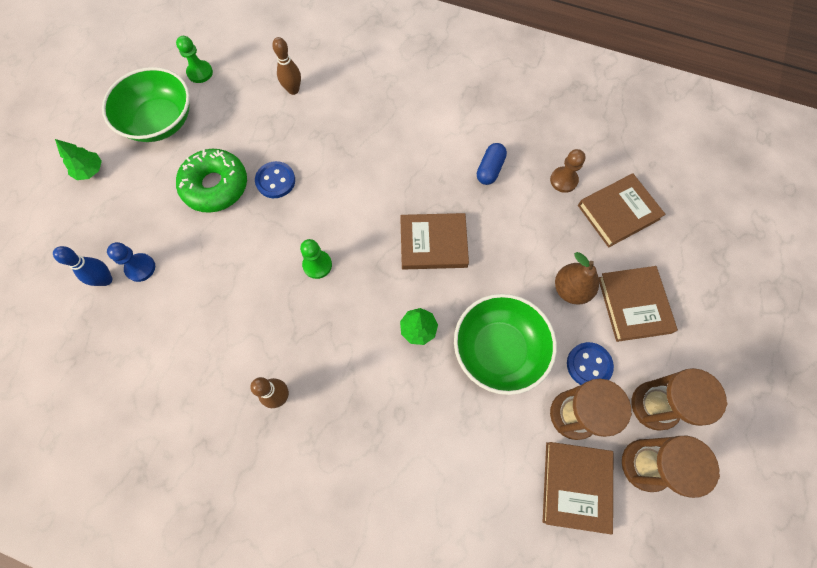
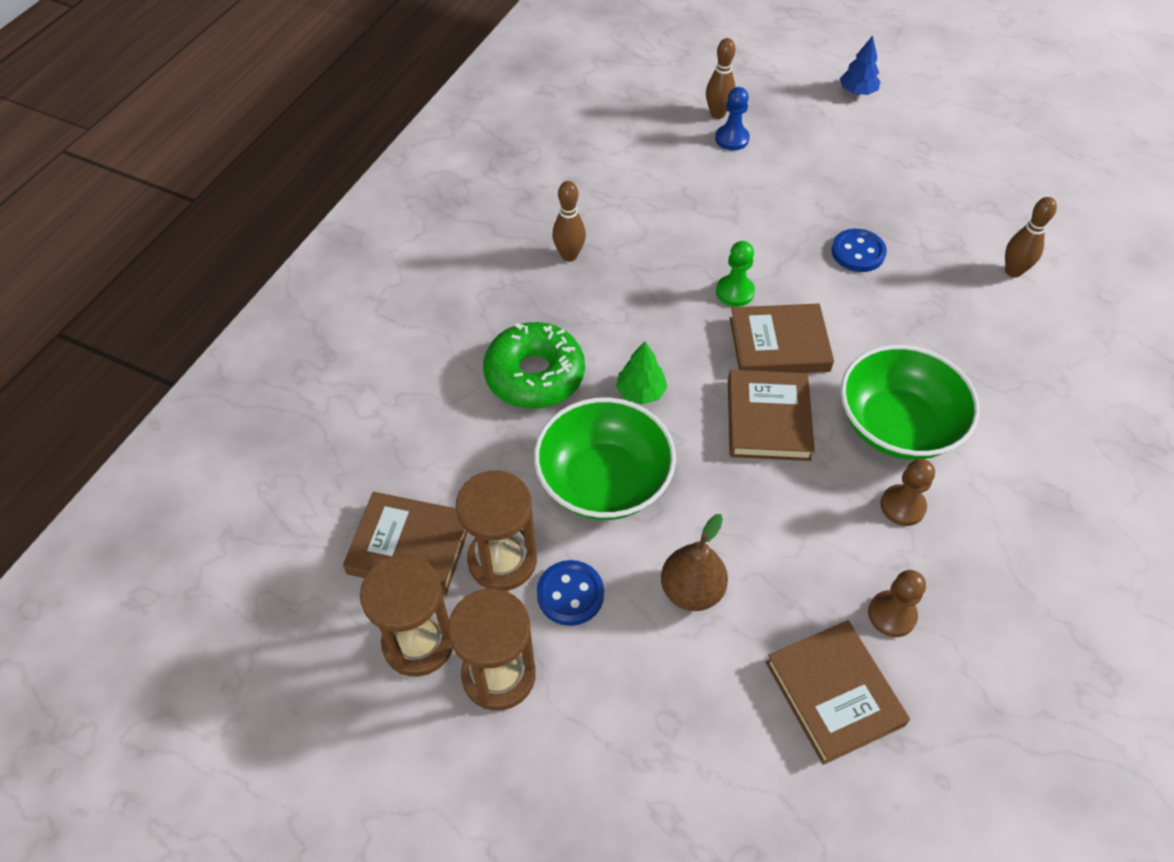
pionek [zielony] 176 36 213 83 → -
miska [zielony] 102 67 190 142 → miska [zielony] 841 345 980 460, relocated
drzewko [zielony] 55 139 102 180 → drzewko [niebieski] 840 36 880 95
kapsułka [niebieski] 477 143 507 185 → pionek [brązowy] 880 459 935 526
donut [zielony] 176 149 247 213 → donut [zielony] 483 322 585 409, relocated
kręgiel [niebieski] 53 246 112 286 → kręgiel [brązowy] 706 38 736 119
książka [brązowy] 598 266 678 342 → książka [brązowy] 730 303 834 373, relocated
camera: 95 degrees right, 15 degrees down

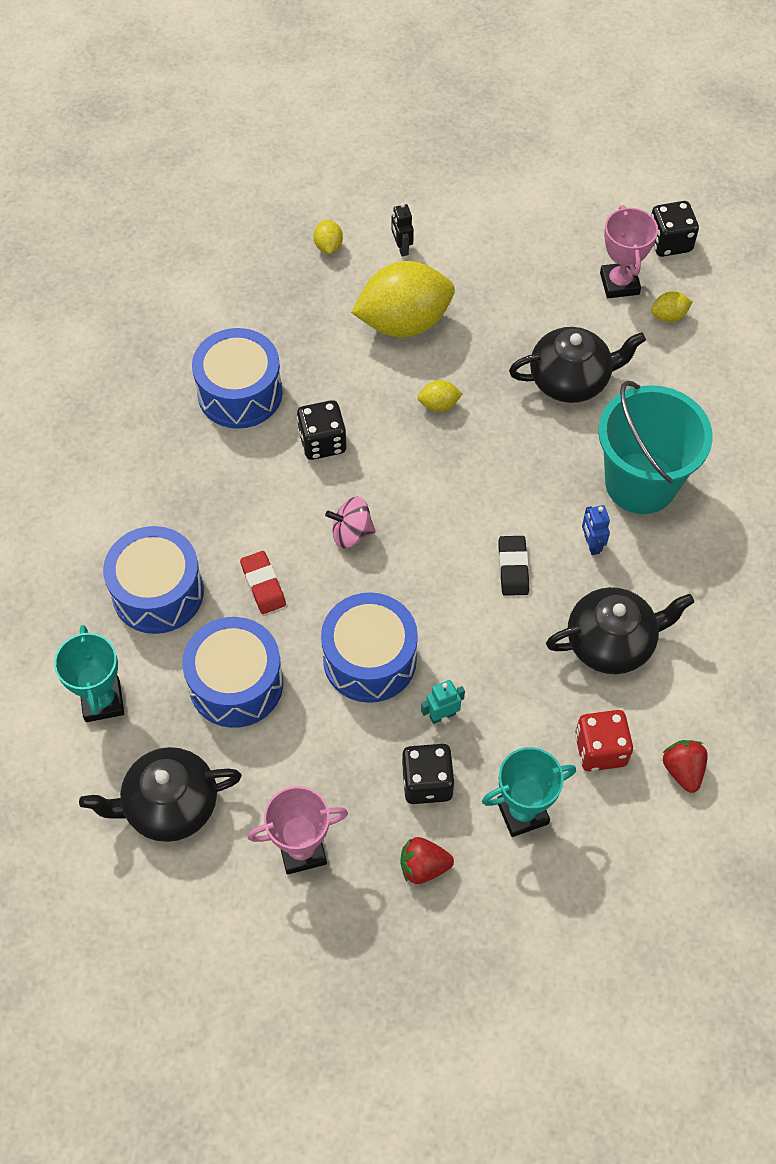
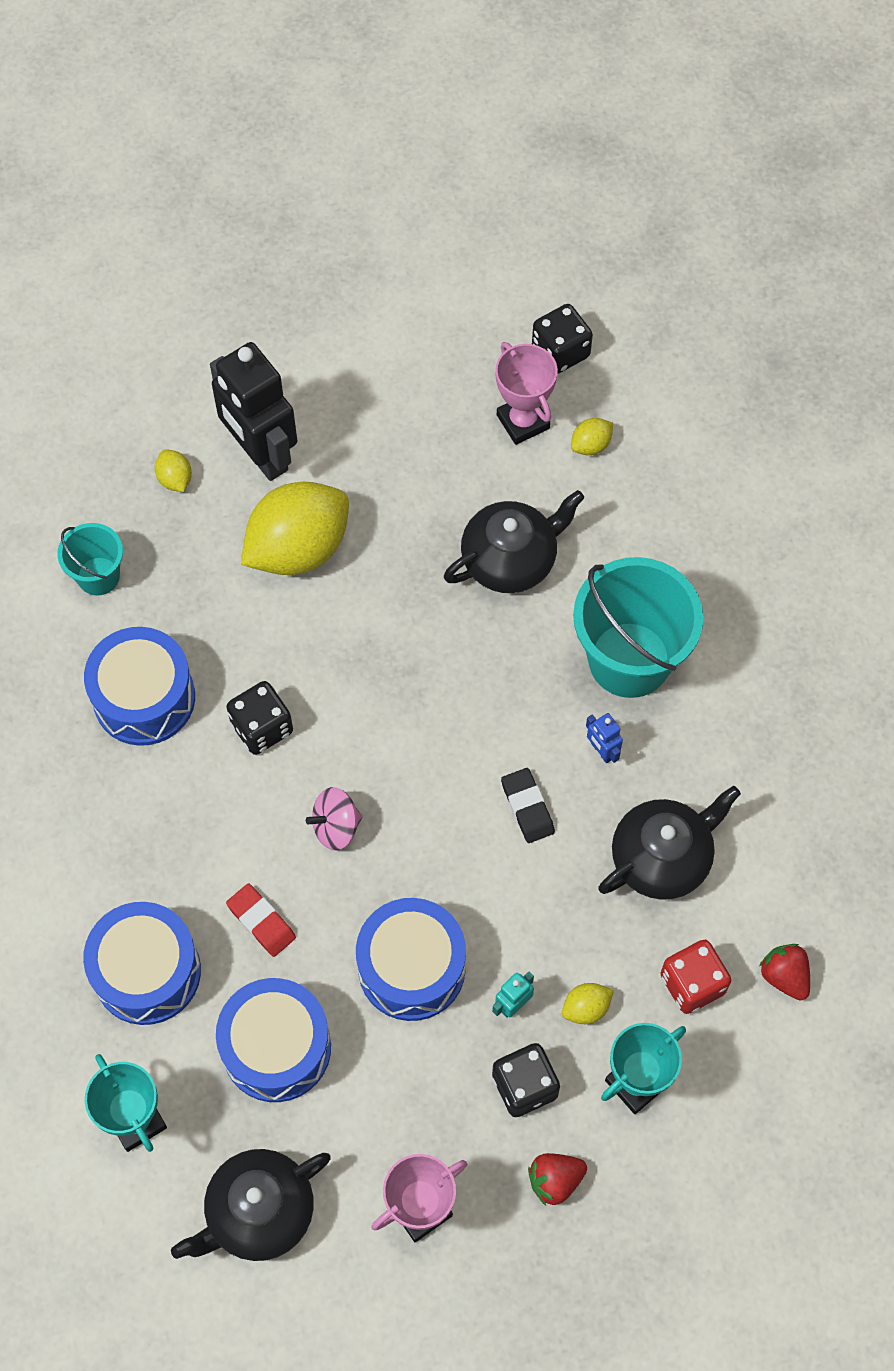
robot [czarny] 392 203 414 256 → robot [czarny] 210 342 297 481, x2.48
cytryna [żółty] 418 380 463 412 → cytryna [żółty] 562 983 614 1024, relocated
- → wiadro [turkusowy] 58 523 123 595
camera: 20 degrees left, 5 degrees up

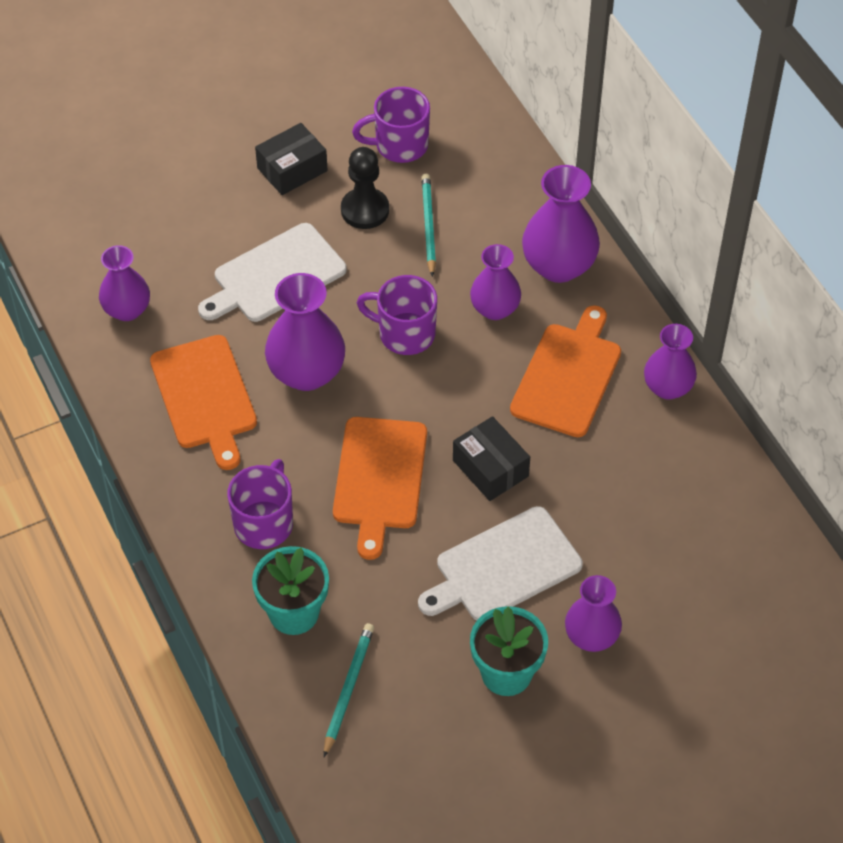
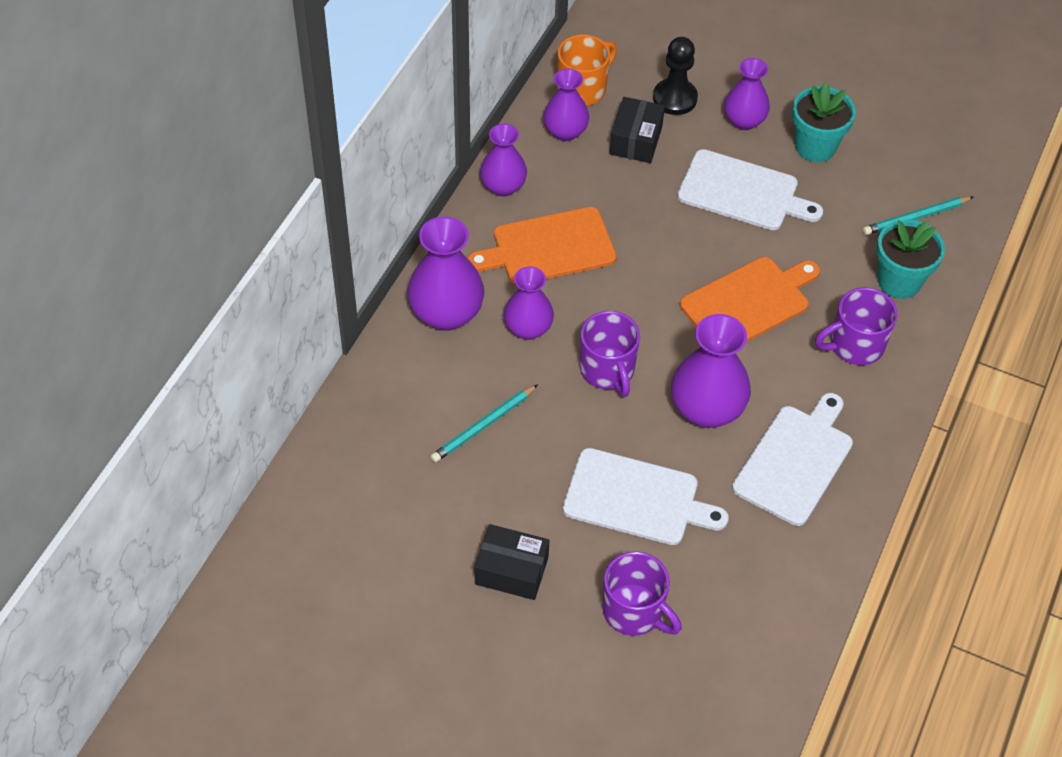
kubek [fioletowy] 352 87 430 163 → kubek [fioletowy] 602 551 682 636, relocated
pionek [czarny] 341 147 389 229 → pionek [czarny] 653 37 698 115, relocated
wazon [fioletowy] 99 245 150 321 → wazon [fioletowy] 543 69 589 141, relocated
deska do krojenia [pomarańczowy] 150 335 257 470 → deska do krojenia [biały] 732 393 853 526
pudełko [czarny] 453 416 530 501 → pudełko [czarny] 610 97 665 163, relocated
- → kubek [pomarańczowy] 557 34 617 106
camera: 130 degrees left, 0 degrees up

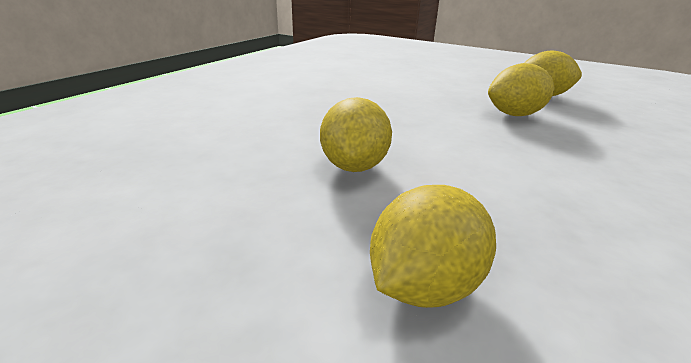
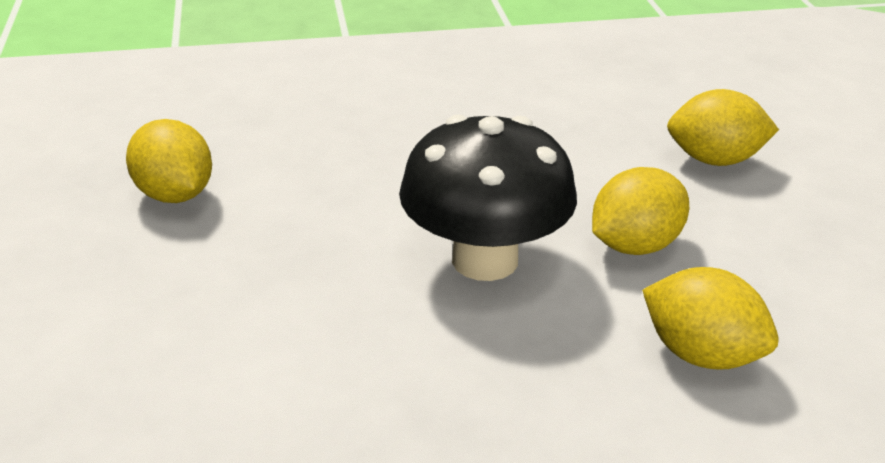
cytryna [żółty] 488 63 555 116 → cytryna [żółty] 642 267 779 370, relocated
- → grzyb [czarny] 399 114 577 281
camera: 130 degrees left, 5 degrees up

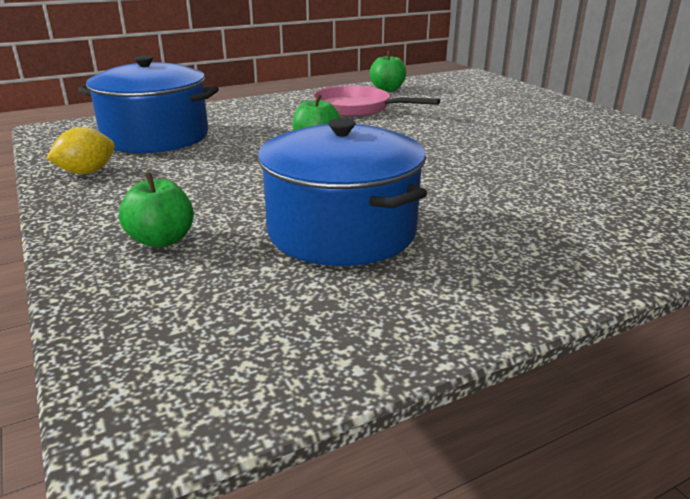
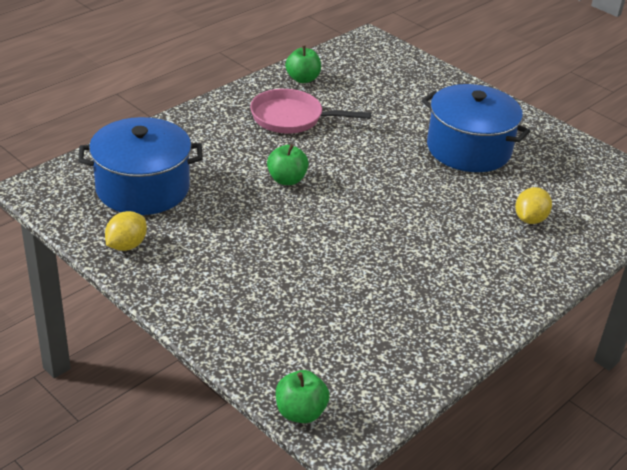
garnek [niebieski] 258 118 427 266 → garnek [niebieski] 422 84 530 172, relocated
jabłko [zielony] 119 173 194 248 → jabłko [zielony] 276 370 330 423, relocated
- → cytryna [żółty] 515 187 552 224
camera: 20 degrees left, 10 degrees up

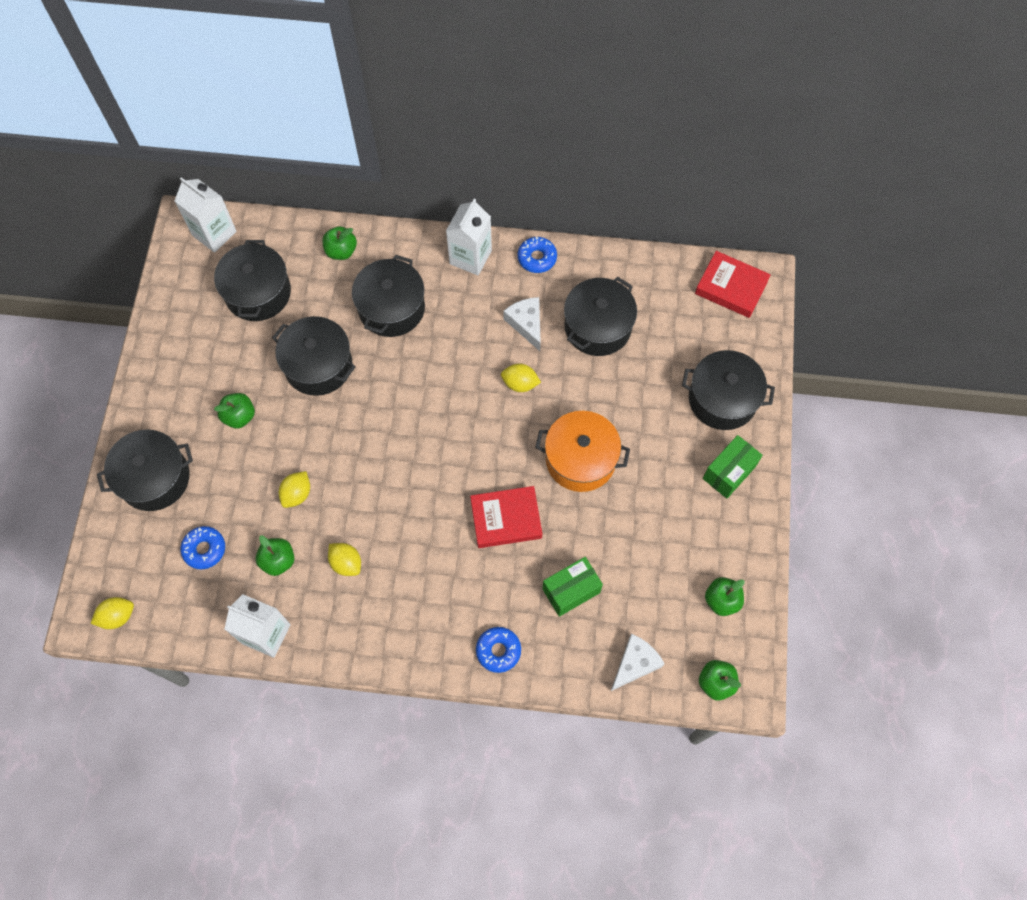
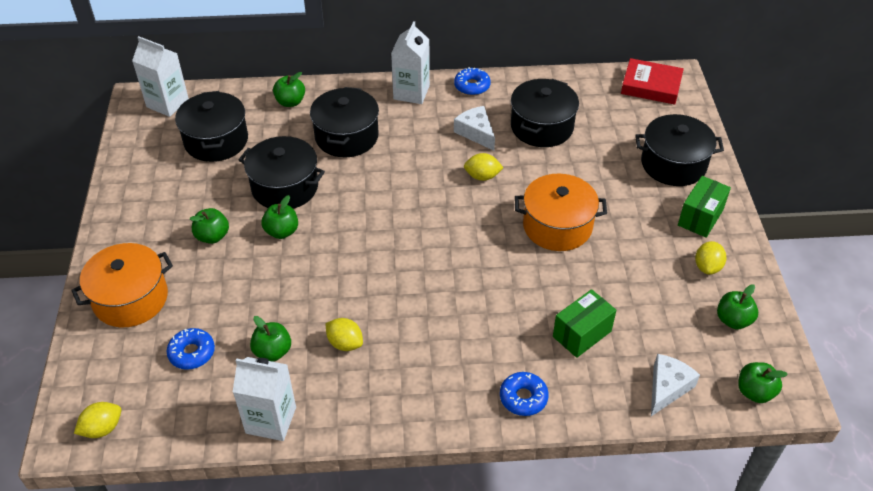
garnek [czarny] 97 430 193 511 → garnek [pomarańczowy] 71 243 173 327
cytryna [żółty] 279 471 310 508 → cytryna [żółty] 695 241 726 275, relocated
książka [czerwony] 470 486 542 548 → -
- → jabłko [zielony] 261 195 298 239
camera: 10 degrees left, 20 degrees down

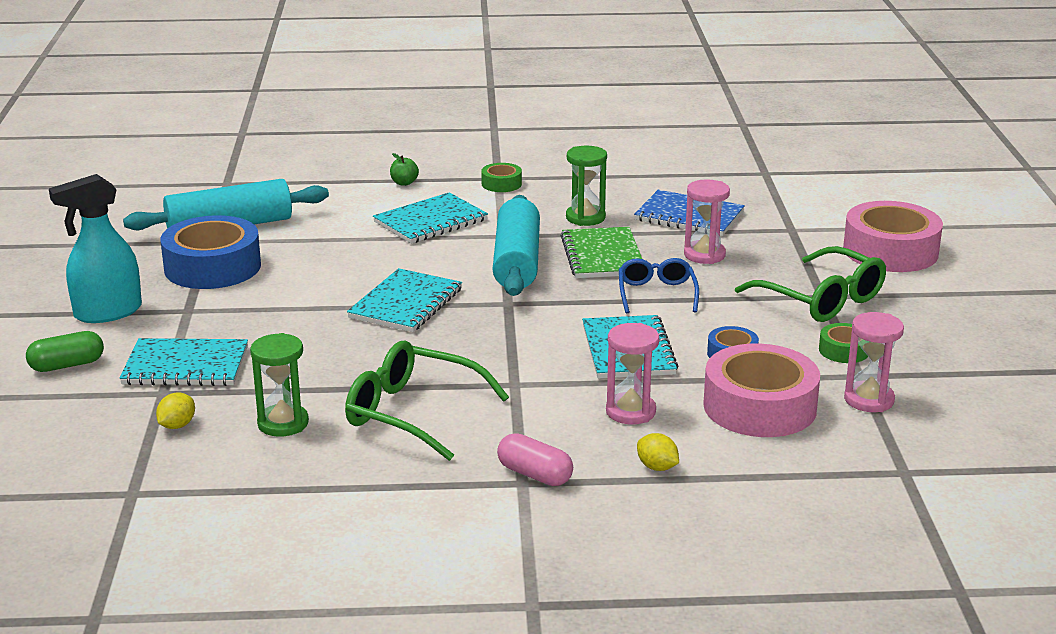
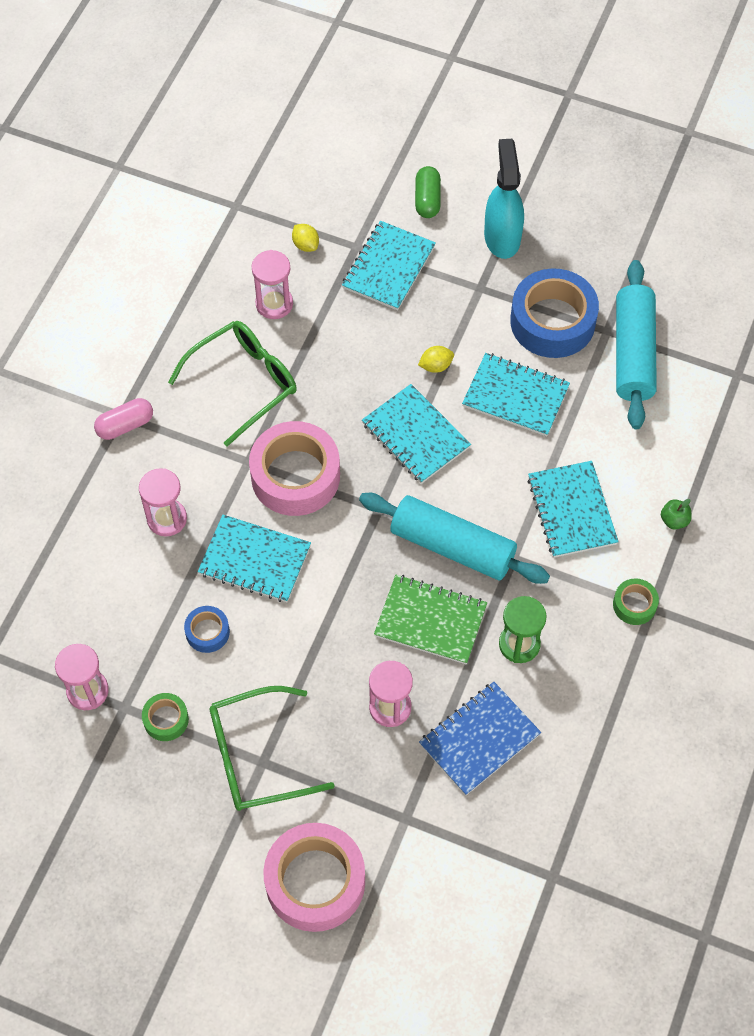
okulary [niebieski] 619 258 699 314 → -
klepsydra [zielony] 250 333 309 437 → klepsydra [różowy] 251 250 293 319
taśma klejąca [różowy] 703 344 820 437 → taśma klejąca [różowy] 249 421 340 516, relocated
cytryna [żółty] 637 433 679 471 → cytryna [żółty] 418 346 454 373, relocated
- → zeszyt [turkusowy] 462 353 570 436
camera: 115 degrees right, 35 degrees up

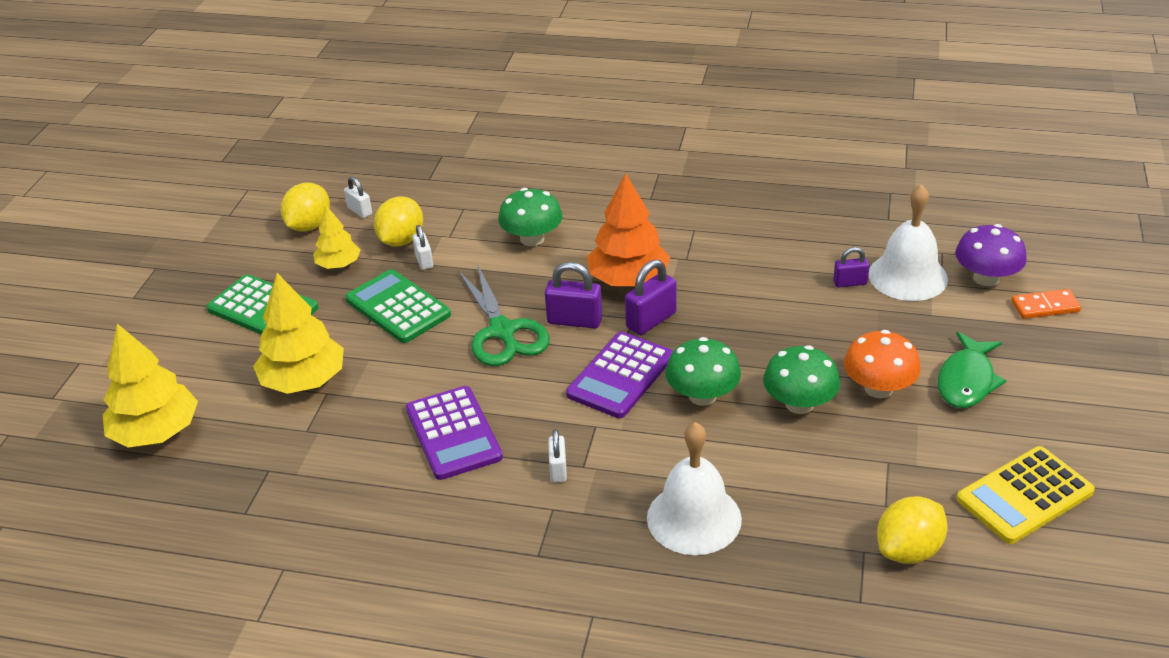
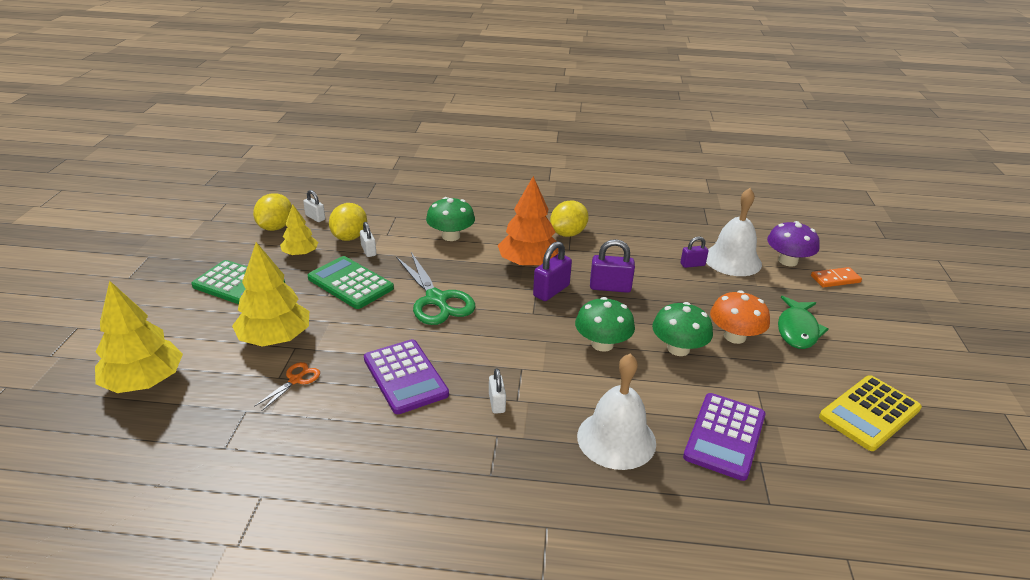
kłódka [fioletowy] 545 262 602 329 → kłódka [fioletowy] 590 239 635 293, relocated
kalkulator [fioletowy] 566 332 673 418 → kalkulator [fioletowy] 683 393 766 481, relocated
cytryna [żółty] 877 496 947 564 → cytryna [żółty] 550 201 589 237, relocated
- → nożyczki [pomarańczowy] 254 362 320 411
camera: 10 degrees left, 5 degrees down

